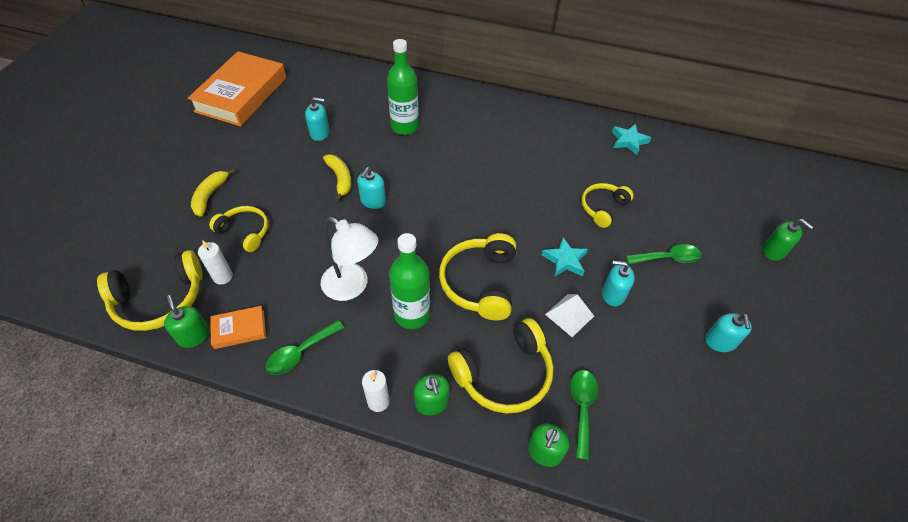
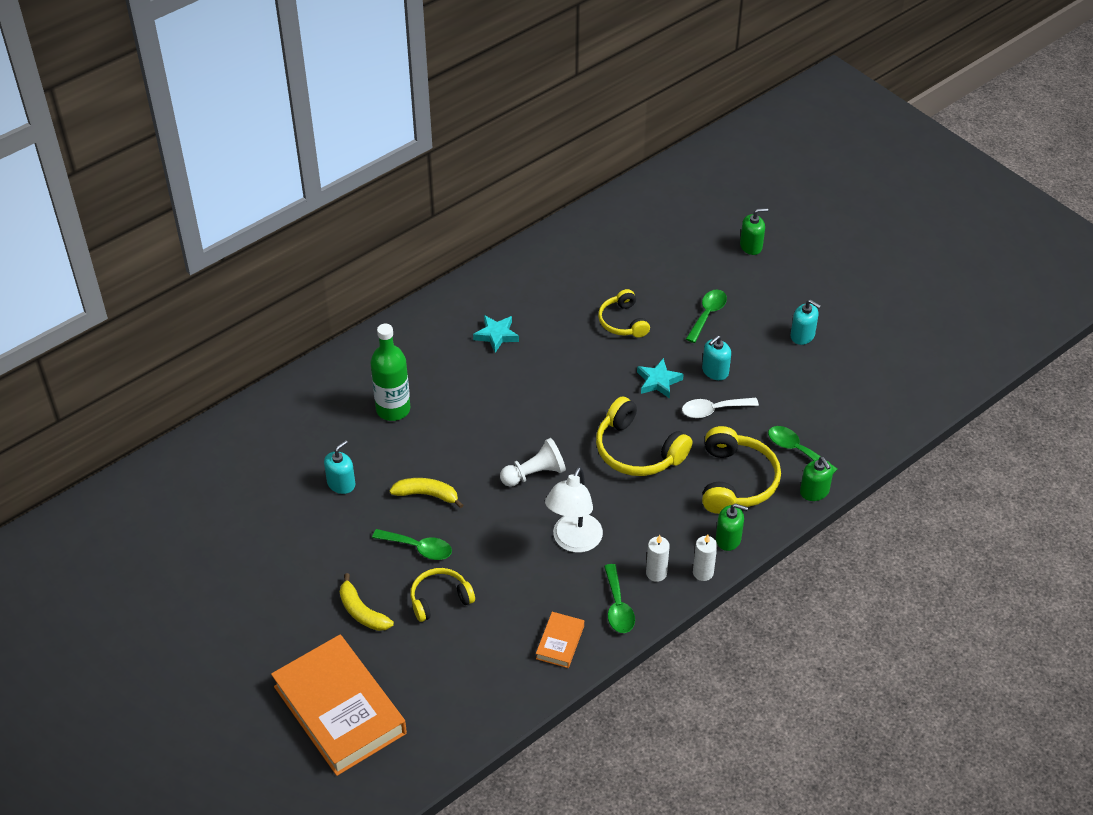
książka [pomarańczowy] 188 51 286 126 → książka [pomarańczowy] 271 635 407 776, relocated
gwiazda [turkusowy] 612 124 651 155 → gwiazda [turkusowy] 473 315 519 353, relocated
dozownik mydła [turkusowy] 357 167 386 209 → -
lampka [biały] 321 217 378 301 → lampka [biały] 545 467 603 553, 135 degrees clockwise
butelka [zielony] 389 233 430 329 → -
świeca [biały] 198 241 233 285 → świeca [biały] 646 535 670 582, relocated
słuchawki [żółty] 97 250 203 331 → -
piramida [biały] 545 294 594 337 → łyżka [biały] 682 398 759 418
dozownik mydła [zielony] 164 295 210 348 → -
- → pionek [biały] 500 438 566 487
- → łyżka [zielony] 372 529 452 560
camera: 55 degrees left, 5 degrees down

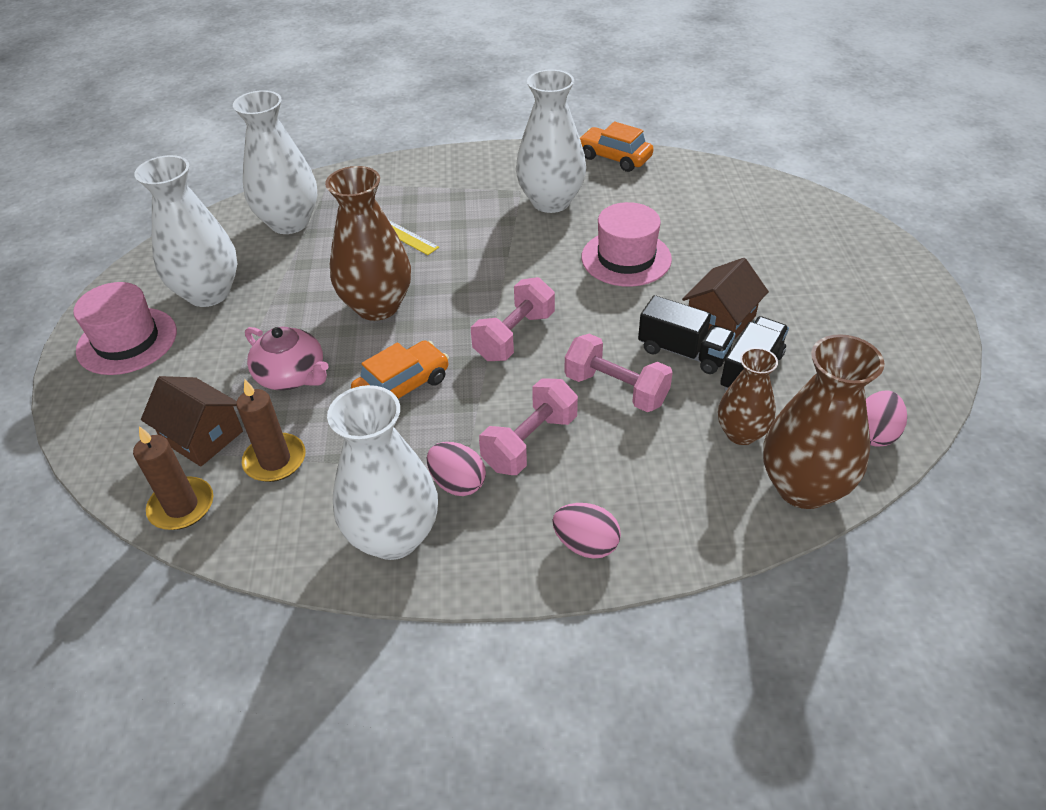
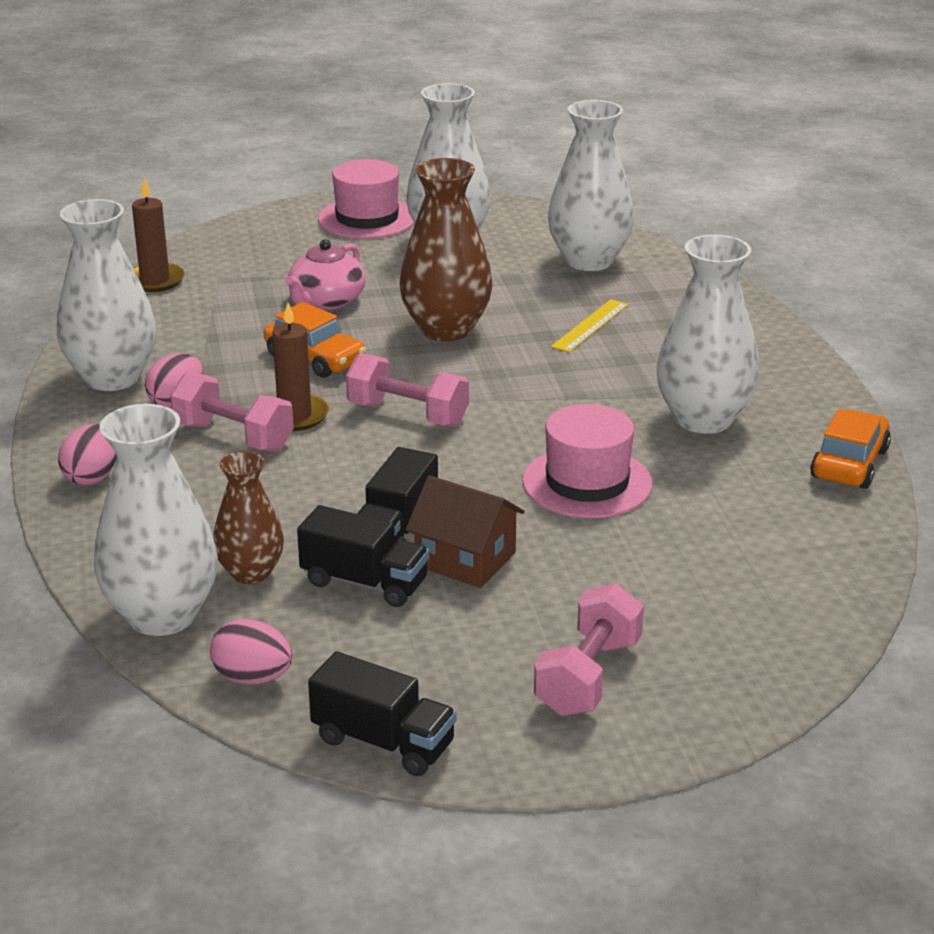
hantel [różowy] 565 334 673 412 → hantel [różowy] 534 583 644 716, relocated
wazon [brązowy] 763 334 885 509 → wazon [biały] 94 404 218 636
domek [brązowy] 141 376 243 467 → -
świeca [brązowy] 236 380 306 482 → świeca [brązowy] 272 303 329 431, relocated
- → ciężarówka [czarny] 308 651 457 776
camera: 80 degrees right, 15 degrees down

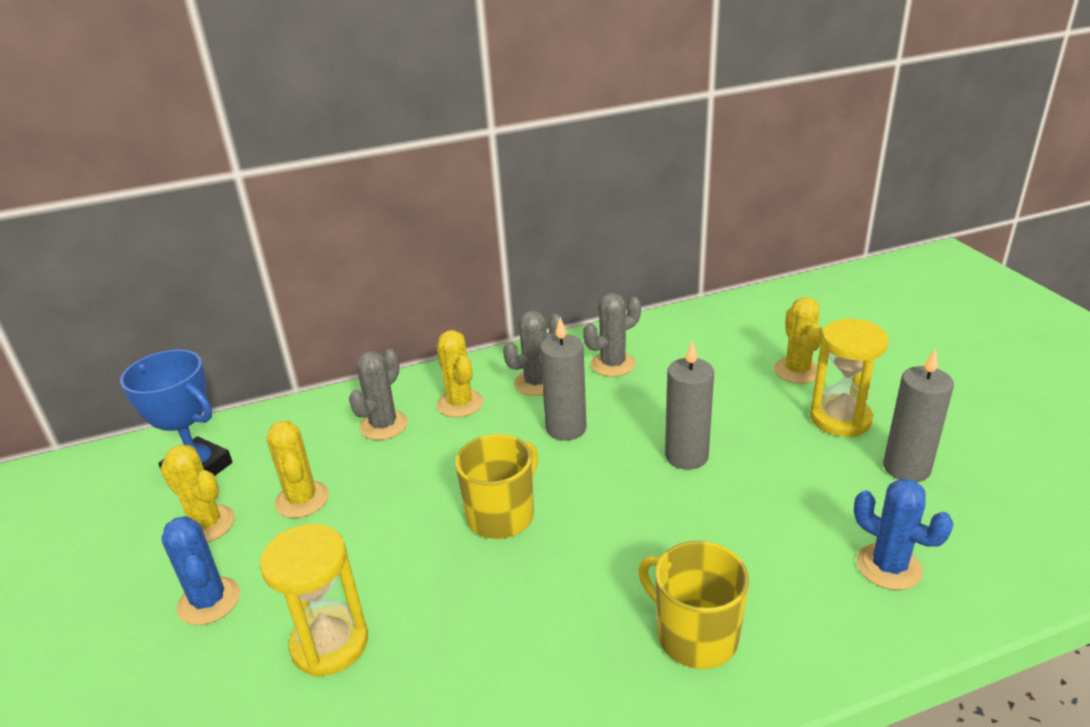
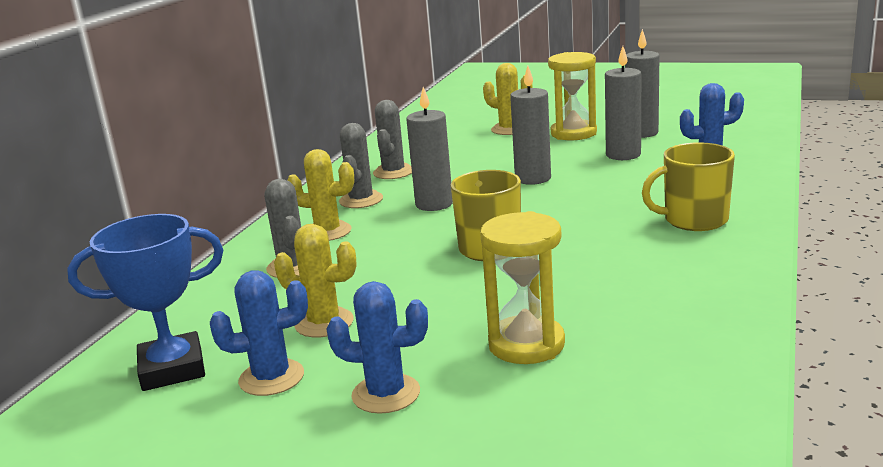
kaktus [żółty] 160 444 235 542 → kaktus [niebieski] 210 270 308 396
- → świeca [szary] 605 46 641 160
camera: 50 degrees left, 10 degrees down

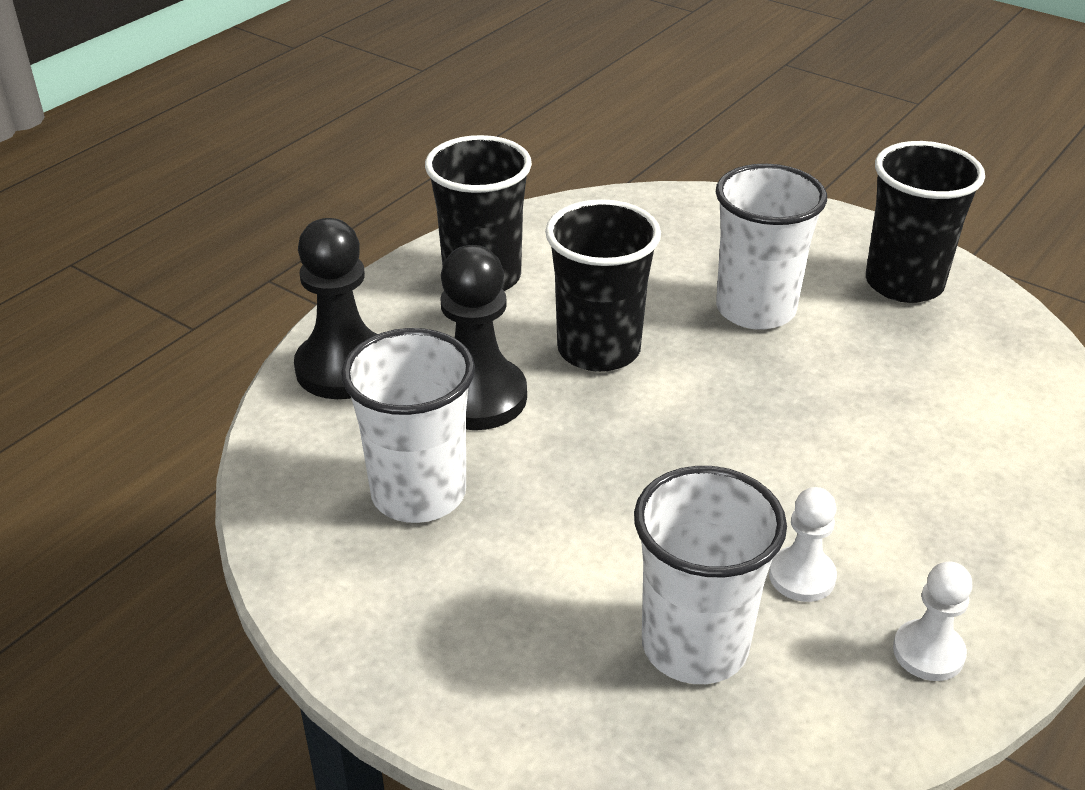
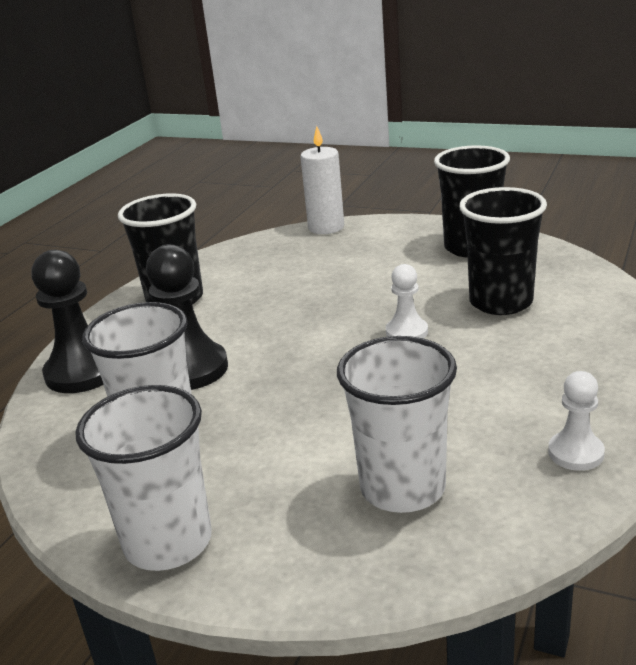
szklanka [biały] 716 164 827 330 → szklanka [biały] 75 385 212 571, relocated
szklanka [czarny] 545 199 661 372 → szklanka [czarny] 459 187 547 315, relocated
pionek [biały] 769 487 837 602 → pionek [biały] 386 264 428 338, relocated
- → świeca [biały] 300 126 344 234
camera: 10 degrees left, 10 degrees down

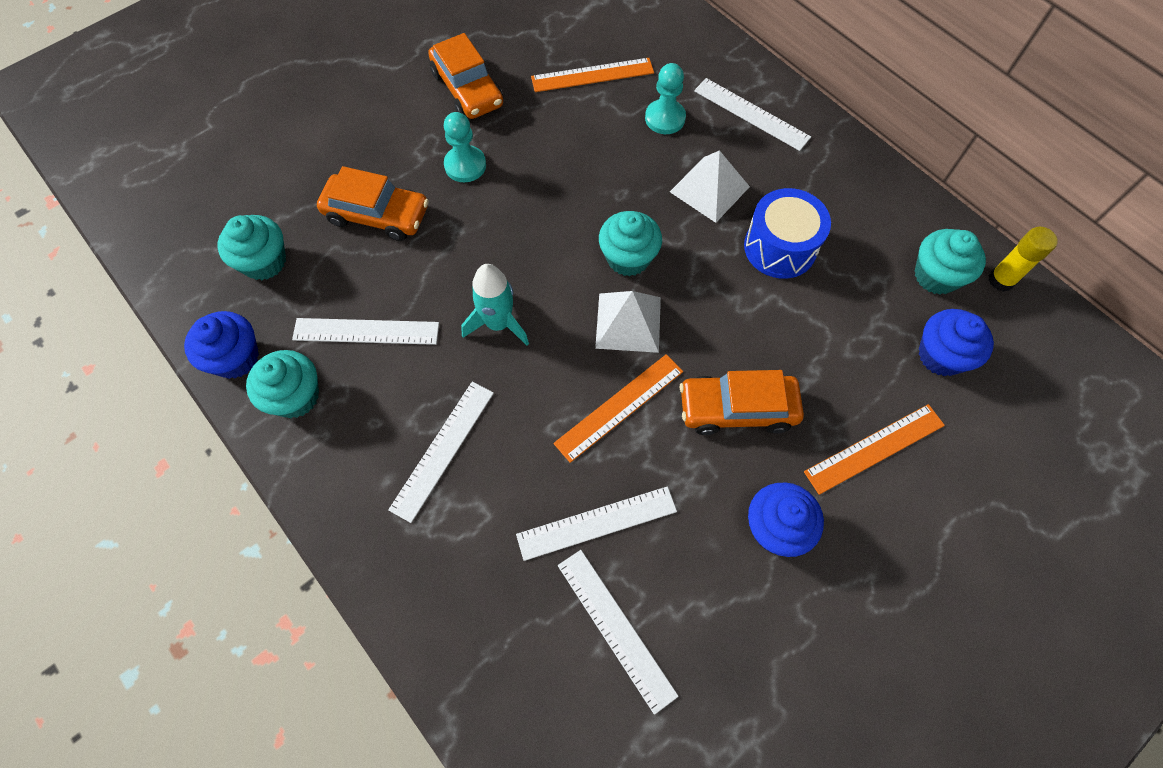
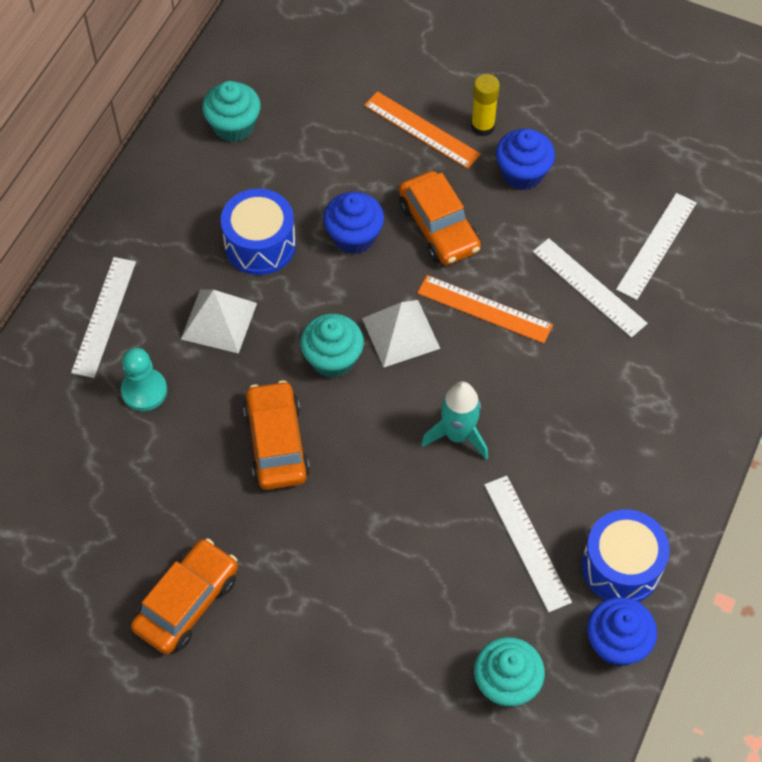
linijka [pomarańczowy] 531 58 654 92 → -
pionek [turkusowy] 444 112 486 182 → -
samochód [pomarańczowy] 317 166 429 241 → samochód [pomarańczowy] 243 380 310 490, relocated
klej w sztyfcie [żółty] 988 227 1058 292 → klej w sztyfcie [żółty] 471 74 500 136, relocated
muffinka [niebieski] 919 309 994 376 → muffinka [niebieski] 323 192 384 254, relocated
muffinka [turkusowy] 246 350 319 418 → bęben [niebieski] 582 509 670 602
linijka [biały] 388 382 494 523 → -
camera: 115 degrees left, 5 degrees down

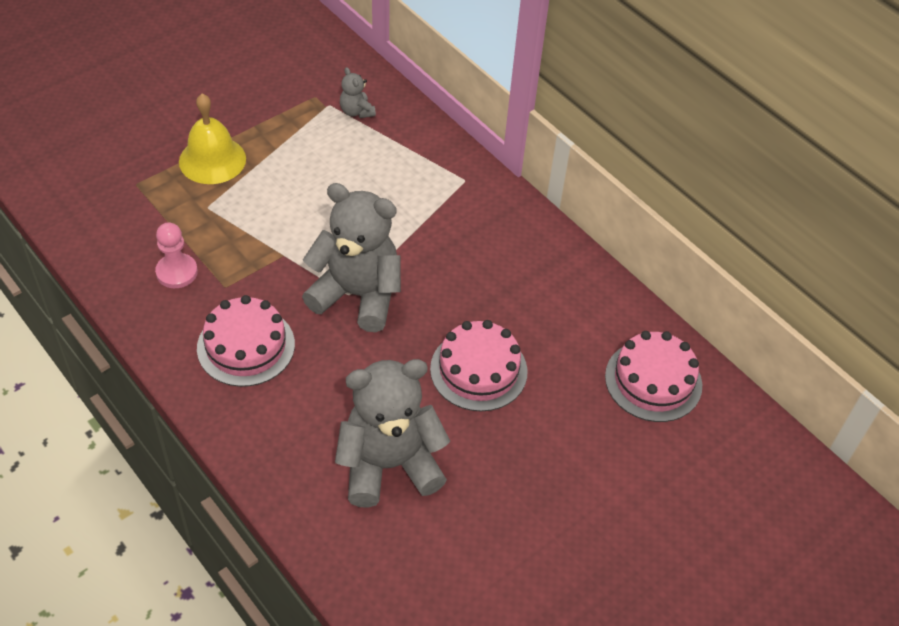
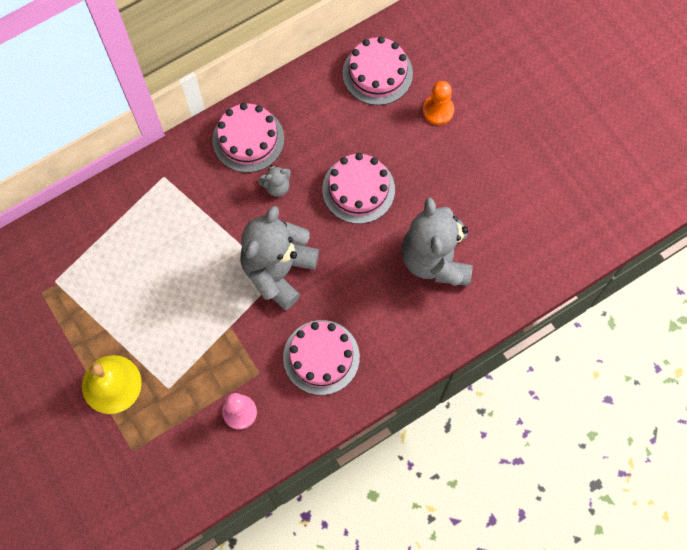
miś [szary] 340 67 376 118 → miś [szary] 258 165 291 197, relocated
- → pionek [pomarańczowy] 423 81 454 125
- → tort [różowy] 212 103 284 173
camera: 80 degrees left, 20 degrees up

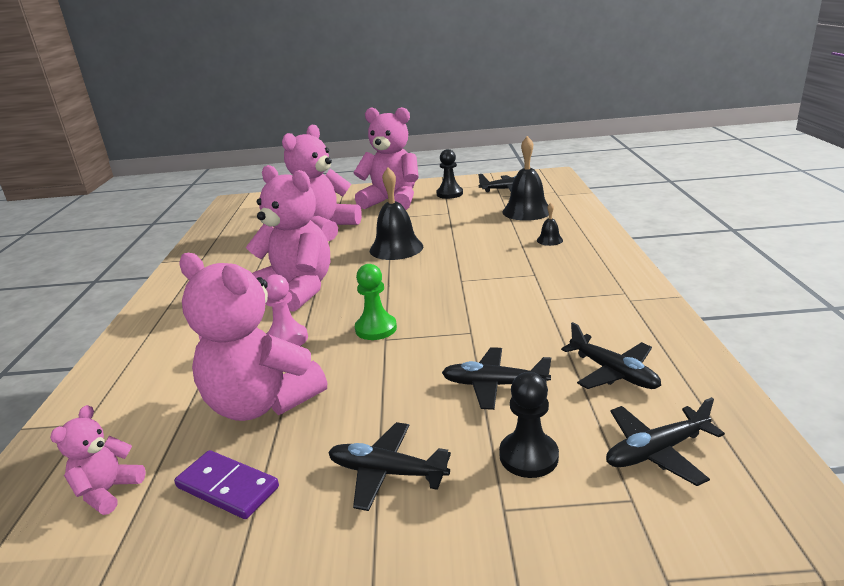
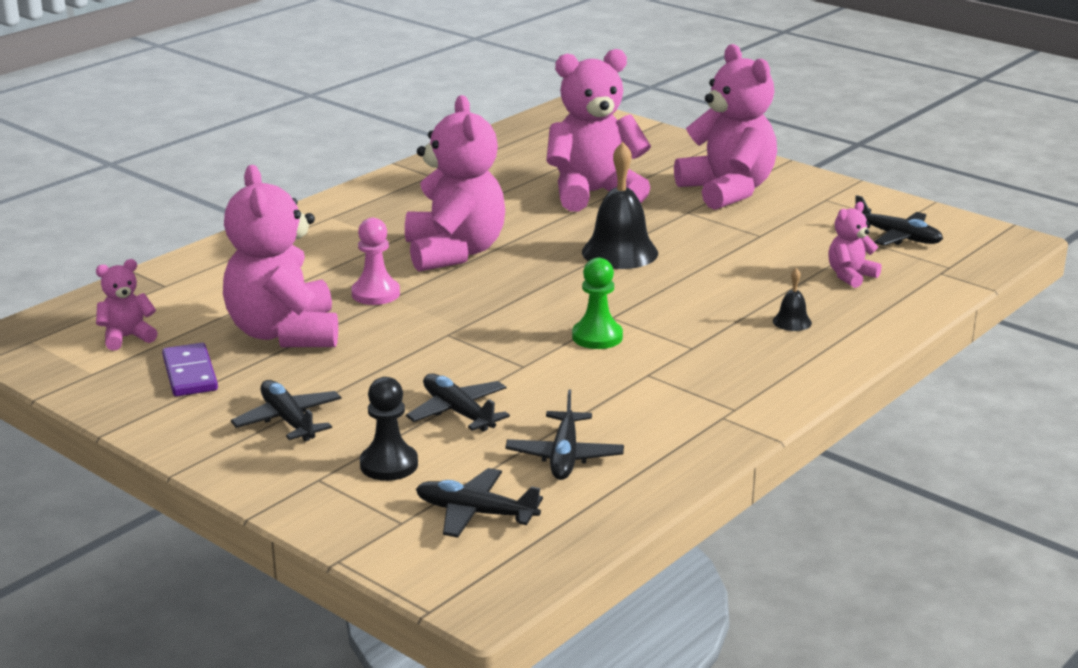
dzwonek [czarny] 503 136 549 221 → miś [różowy] 828 202 882 288
pionek [czarny] 436 149 463 199 → -
pionek [zielony] 355 264 397 340 → pionek [zielony] 572 258 623 349, relocated
camera: 40 degrees right, 0 degrees up

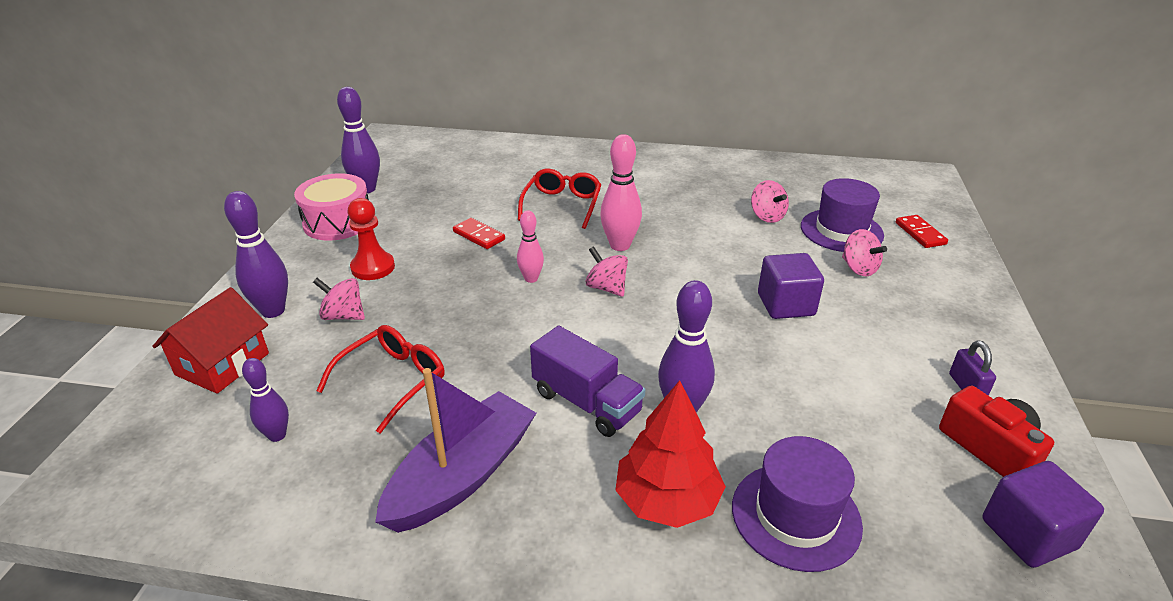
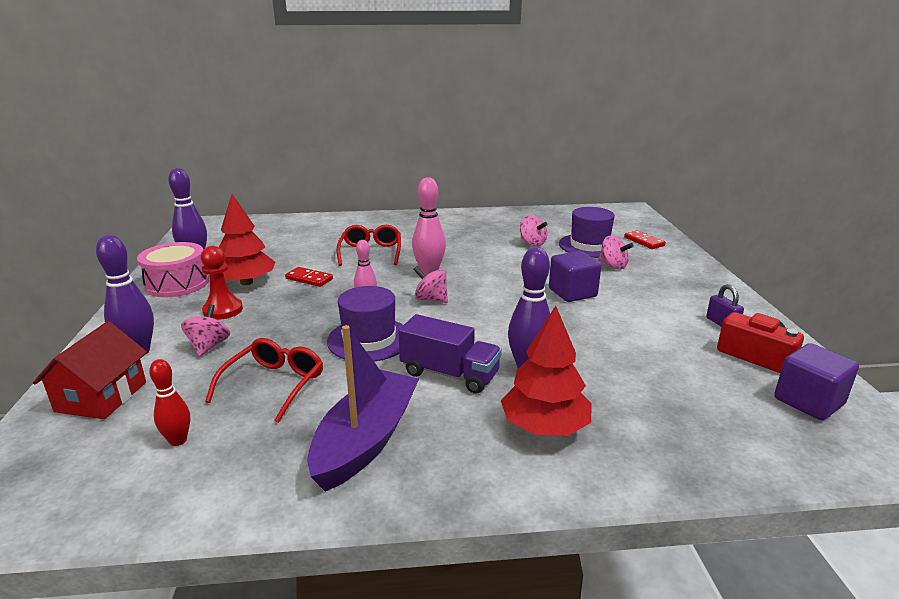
bączek [różowy] 313 278 365 320 → bączek [różowy] 181 304 230 357, 90 degrees clockwise
kręgiel [fioletowy] 242 358 289 442 → kręgiel [czerwony] 149 359 190 446
kapelusz [fioletowy] 732 436 863 572 → kapelusz [fioletowy] 327 286 403 362, relocated
- → drzewko [czerwony] 219 194 275 285
camera: 15 degrees left, 10 degrees down

